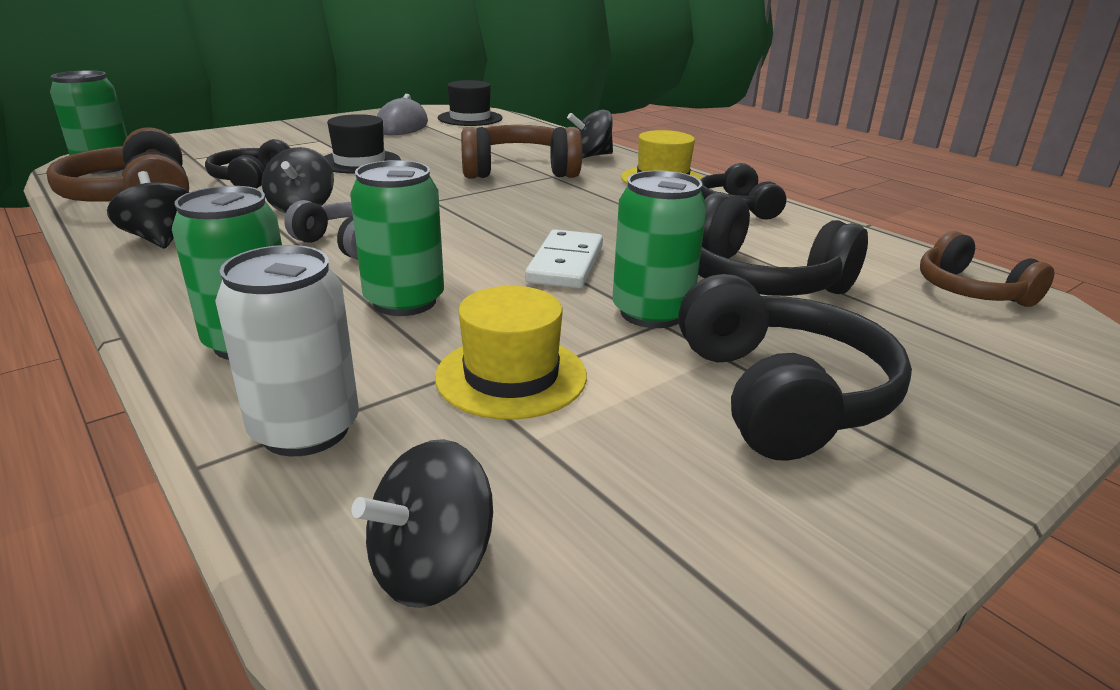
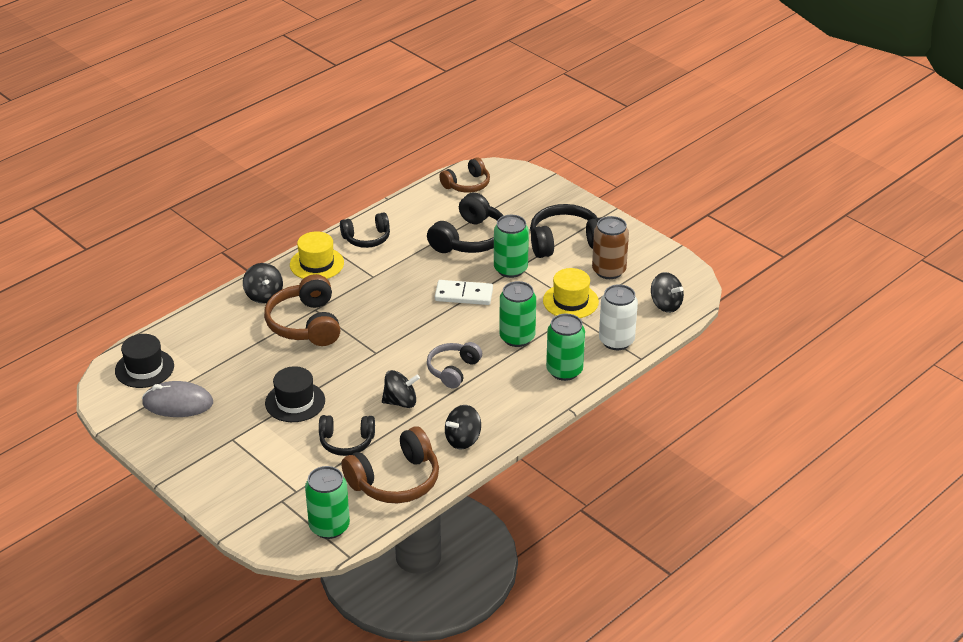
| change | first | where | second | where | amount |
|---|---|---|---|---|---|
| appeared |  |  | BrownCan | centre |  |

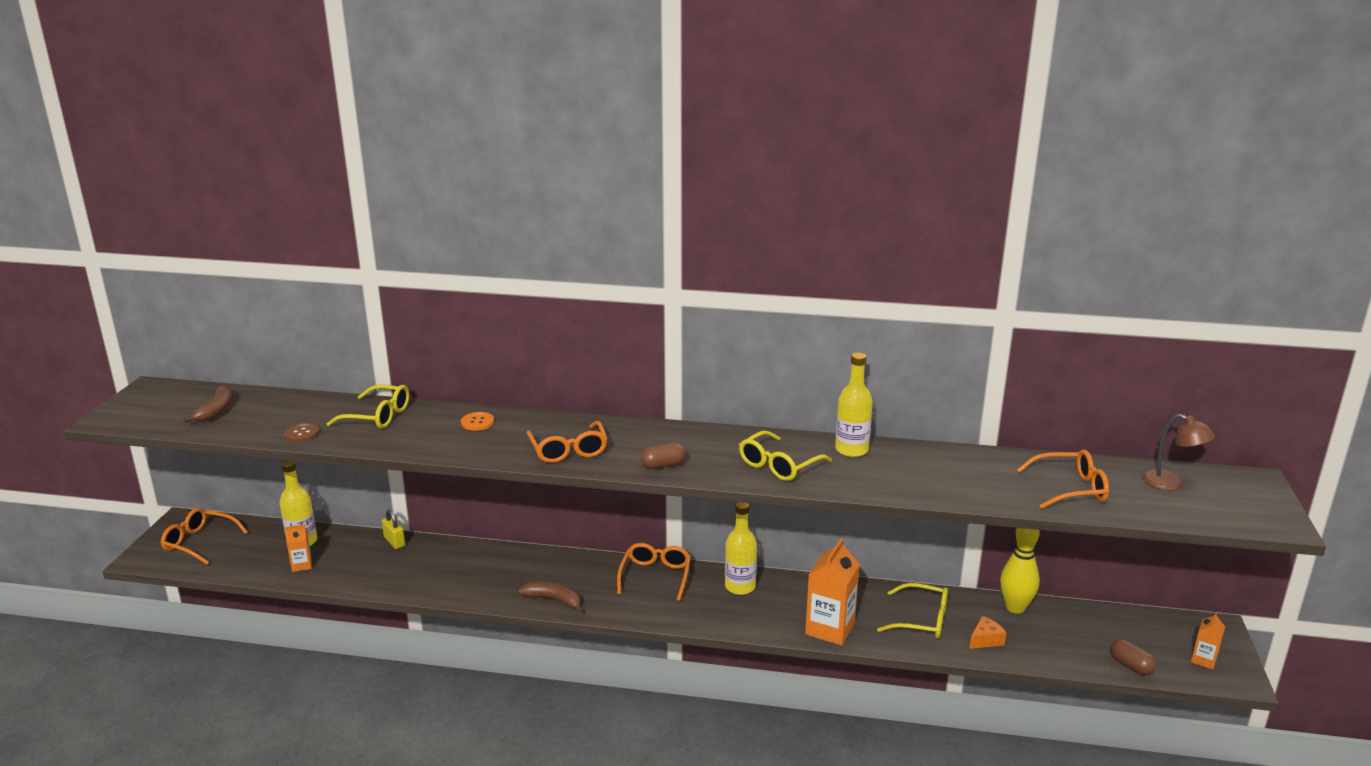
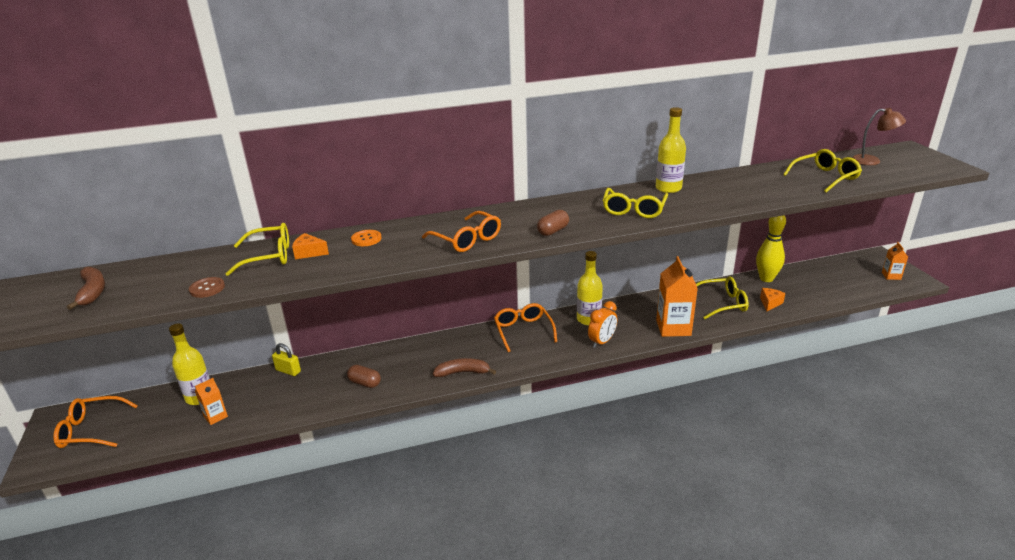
| change | first | where | second | where | amount |
|---|---|---|---|---|---|
| appeared |  |  | OrangeCheese (no. 1 from left) | middle left |  |
| appeared |  |  | OrangeClock | centre |  |
| relocated | BrownCapsule (no. 2 from left in the first image) | bottom right | BrownCapsule (no. 1 from left) | bottom centre |  |
| colour | OrangeGlasses (no. 4 from left) | middle right | YellowGlasses (no. 4 from left) | top right |  |

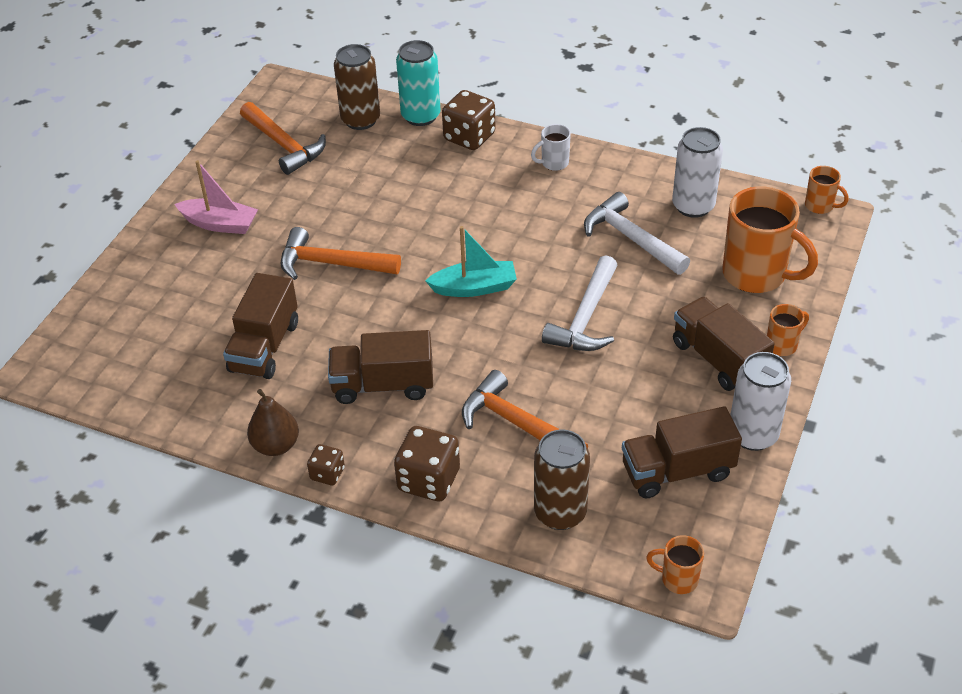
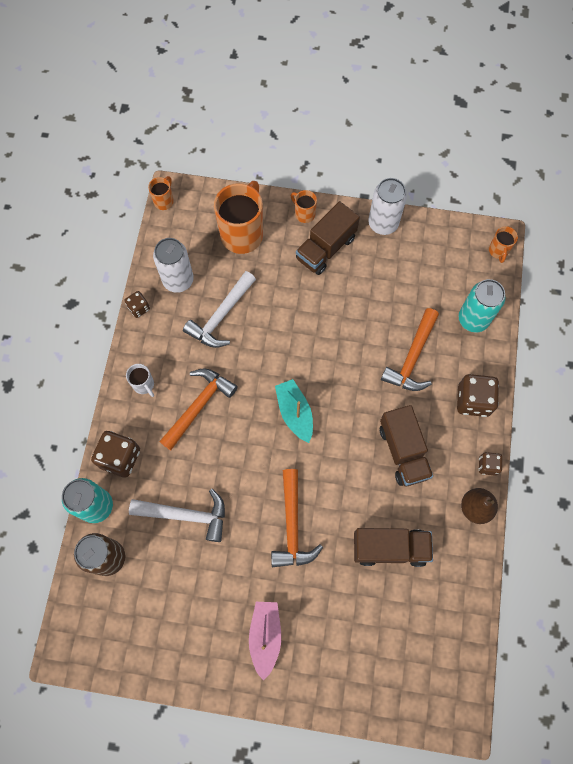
| change | first | where | second | where | amount |
|---|---|---|---|---|---|
| missing | BrownTruck (no. 3 from left) | middle right |  |  |  |
| appeared |  |  | BrownDice (no. 2 from left) | middle left |  |
| relocated | OrangeHammer (no. 1 from left) | top left |  | centre |  |
| relocated | WhiteHammer (no. 1 from left) | centre |  | bottom left |  |
| colour | BrownCan (no. 2 from left) | bottom centre | TurquoiseCan (no. 2 from left) | middle right |  |

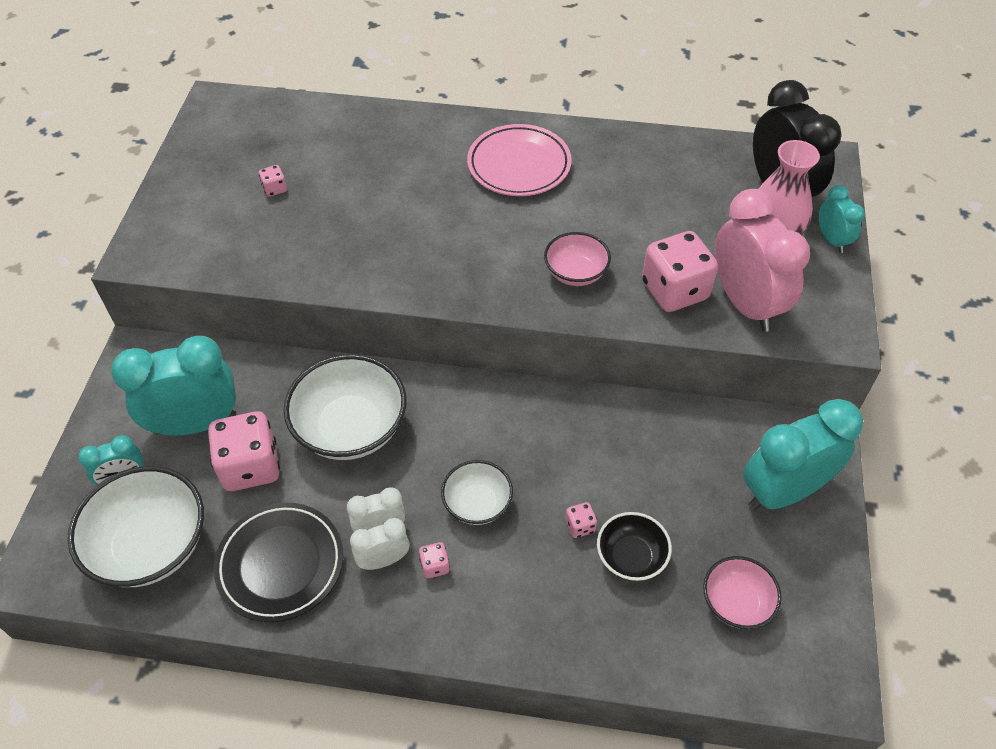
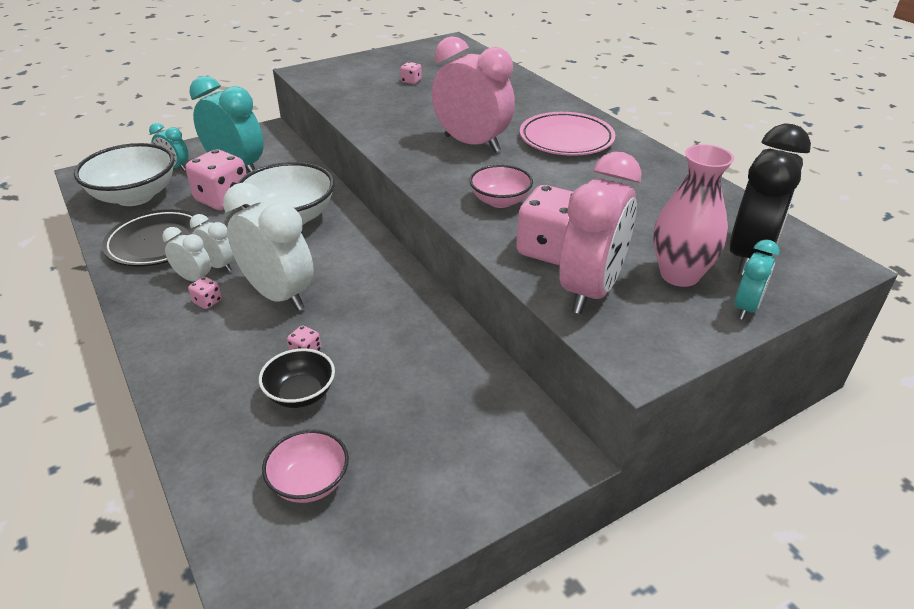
| change | first | where | second | where | amount |
|---|---|---|---|---|---|
| missing | TurquoiseClock (no. 3 from left) | middle right |  |  |  |
| appeared |  |  | PinkClock (no. 1 from left) | top centre |  |
| exchanged | WhiteBowl (no. 3 from left) | centre | WhiteClock (no. 3 from left) | middle left |  |

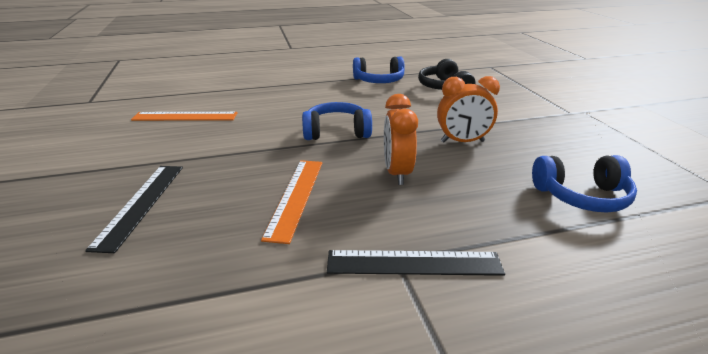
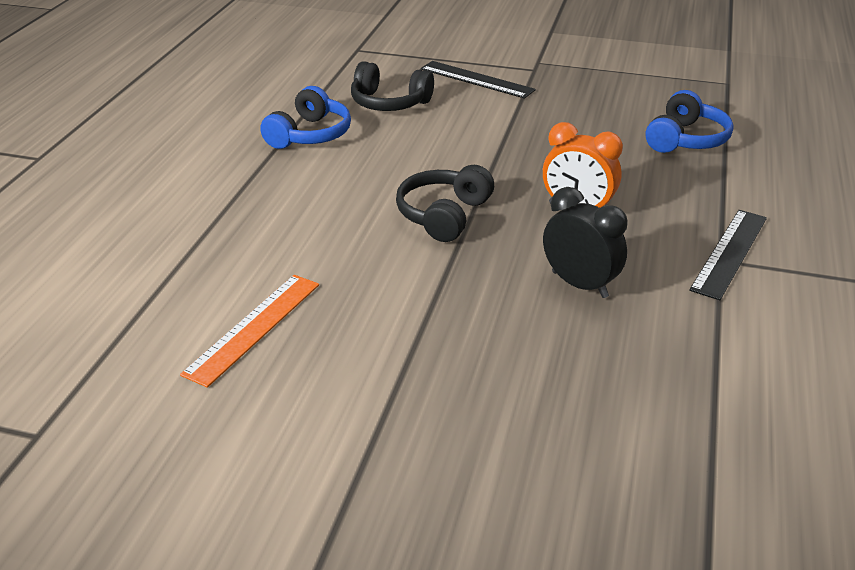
| change | first | where | second | where | amount |
|---|---|---|---|---|---|
| missing | OrangeClock (no. 2 from left) | top centre |  |  |  |
| relocated | BlackRuler (no. 1 from left) | middle left |  | top centre |  |
| exchanged | OrangeRuler (no. 2 from left) | centre | BlackClock | middle right |  |
| colour | BlueHeadphones (no. 1 from left) | centre | BlackHeadphones (no. 2 from left) | centre |  |

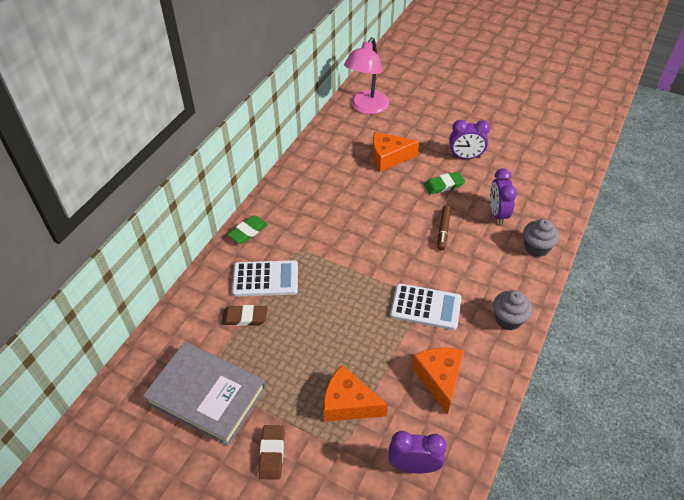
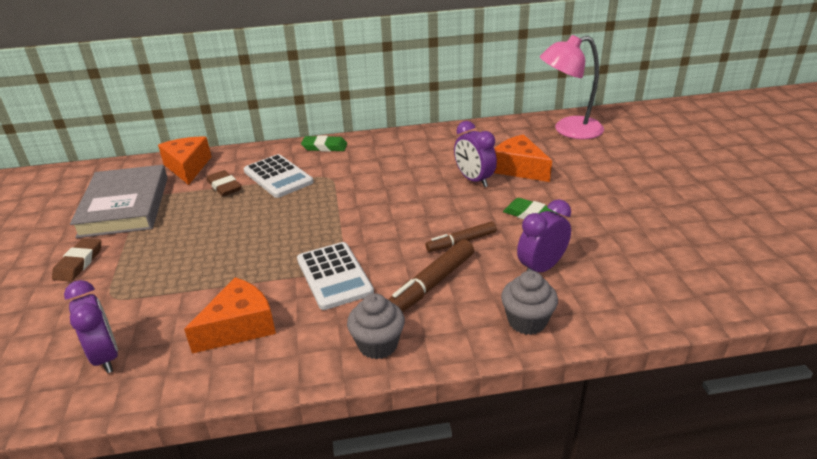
| change | first | where | second | where | amount |
|---|---|---|---|---|---|
| appeared |  |  | BrownMarker (no. 1 from left) | centre |  |
| relocated | OrangeCheese (no. 1 from left) | bottom centre |  | middle left |  |
| relocated | PurpleClock (no. 2 from left) | top right |  | centre |  |
| spun | BrownEraser (no. 2 from left in the first image) | bottom centre | BrownEraser (no. 1 from left) | middle left | 45 degrees counterclockwise |

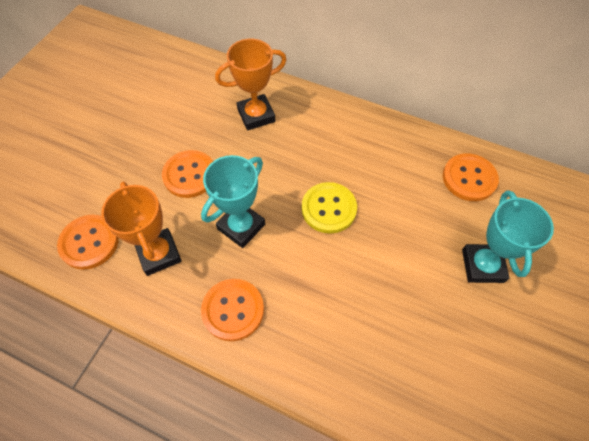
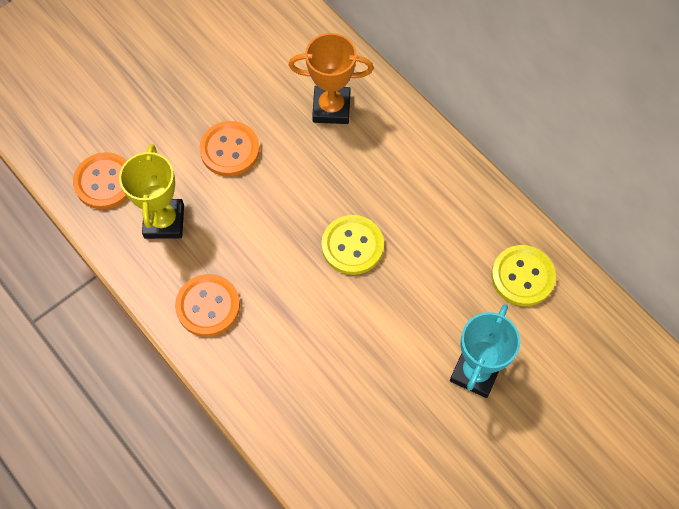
| change | first | where | second | where | amount |
|---|---|---|---|---|---|
| missing | TurquoiseTrophy (no. 1 from left) | centre |  |  |  |
| colour | OrangeTrophy (no. 1 from left) | middle left | YellowTrophy | middle left |  |
| colour | OrangeButton (no. 4 from left) | middle right | YellowButton (no. 2 from left) | middle right |  |

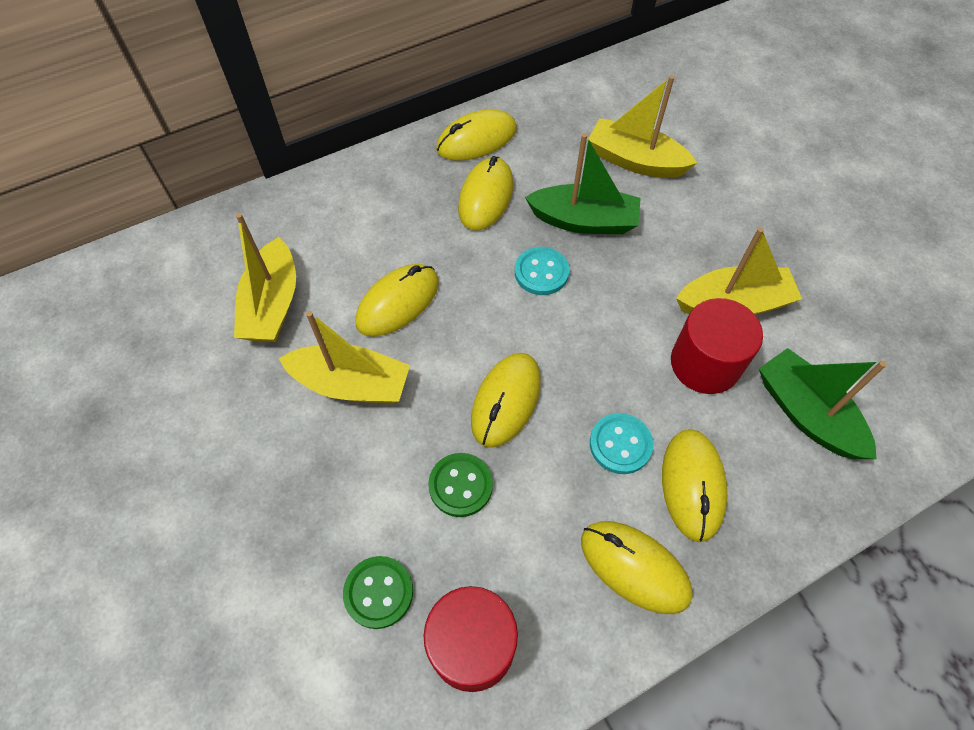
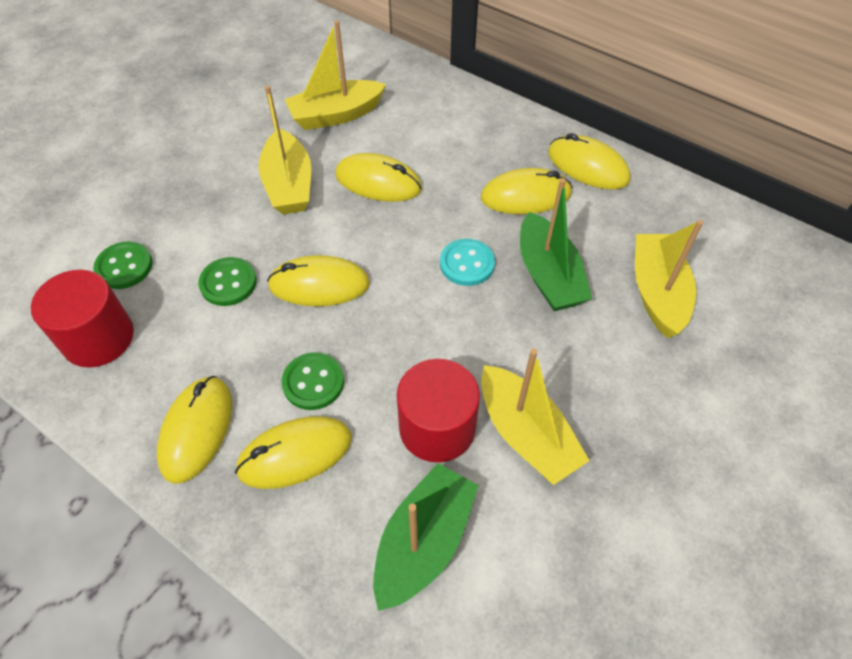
| change | first | where | second | where | amount |
|---|---|---|---|---|---|
| colour | TurquoiseButton (no. 2 from left) | centre | GreenButton (no. 3 from left) | centre |  |

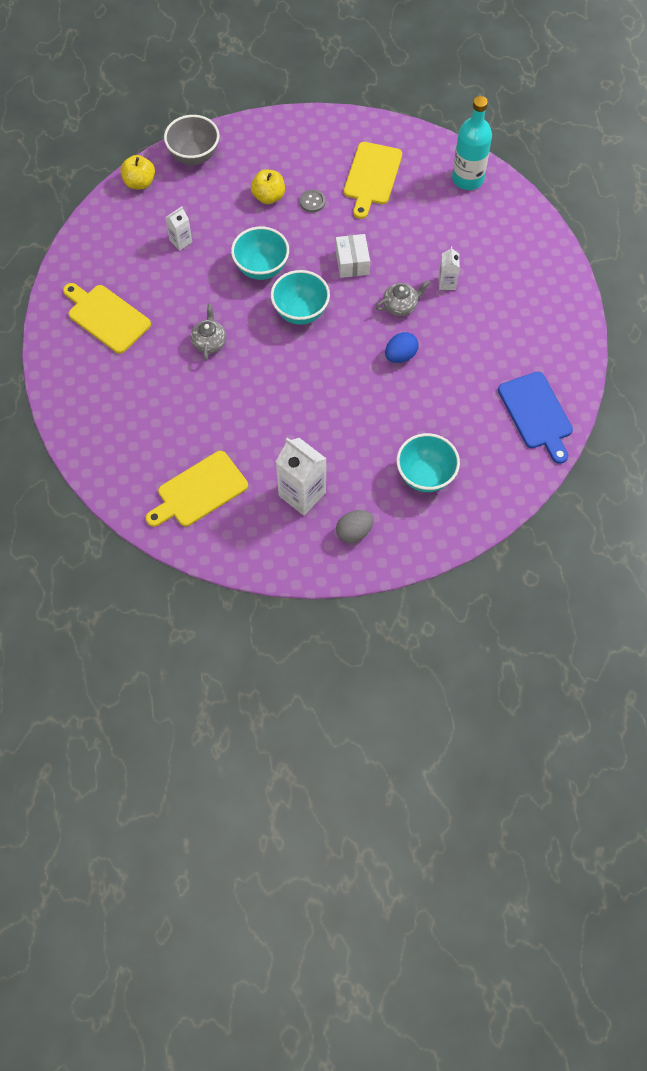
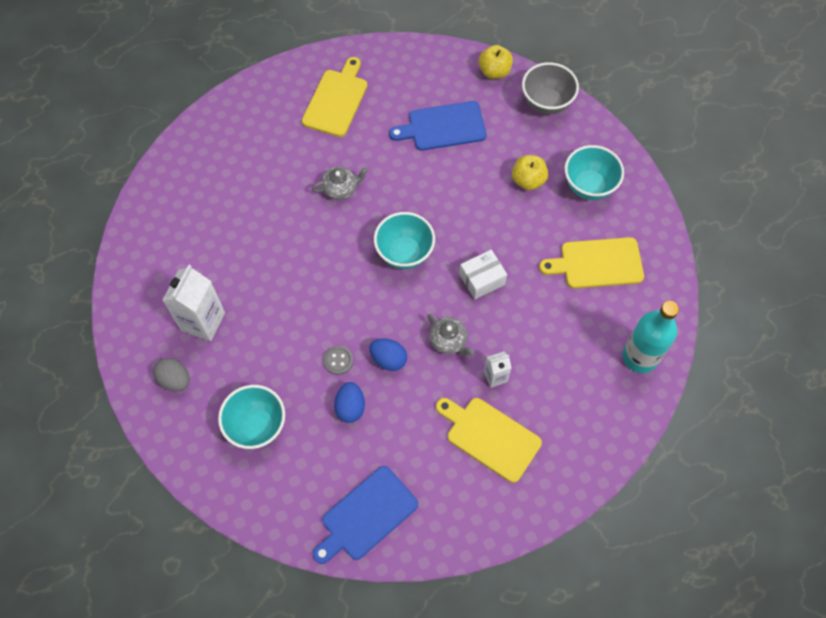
| change | first | where | second | where | amount |
|---|---|---|---|---|---|
| appeared |  |  | BlueEgg (no. 1 from left) | centre |  |
| relocated | YellowCuttingBoard (no. 2 from left) | middle left |  | bottom centre |  |
| relocated | TurquoiseBowl (no. 1 from left in the first image) | top centre | TurquoiseBowl (no. 3 from left) | top right |  |
| relocated | GreyButton | top centre |  | centre |  |
| exchanged | WhiteCarton (no. 1 from left) | top left | BlueCuttingBoard (no. 2 from left) | top centre |  |

